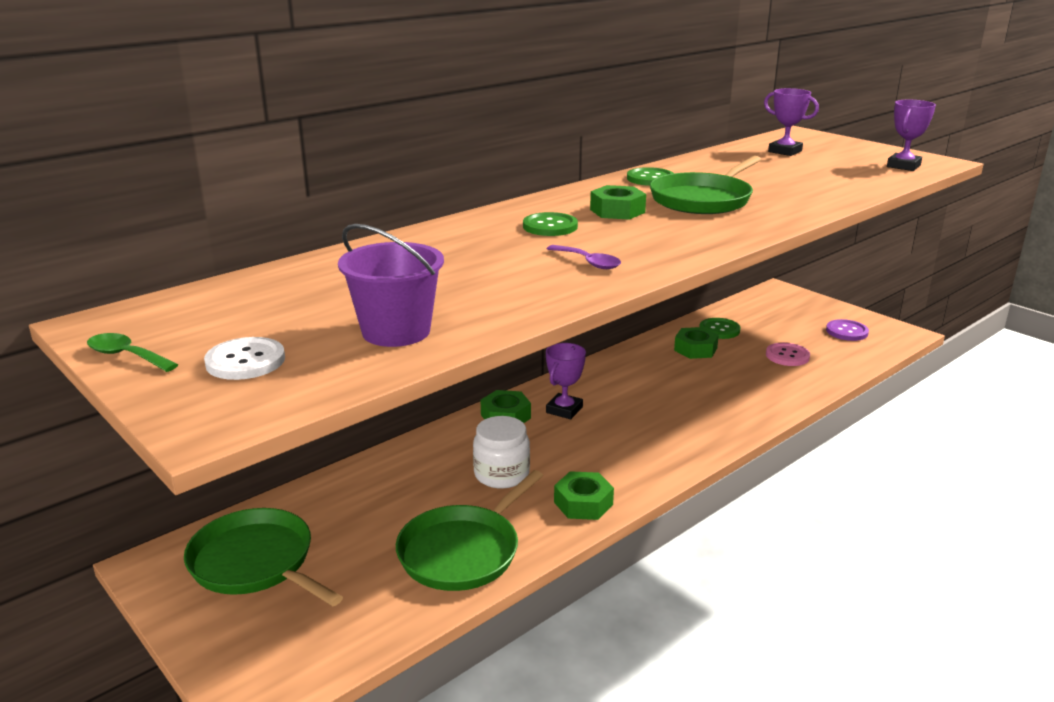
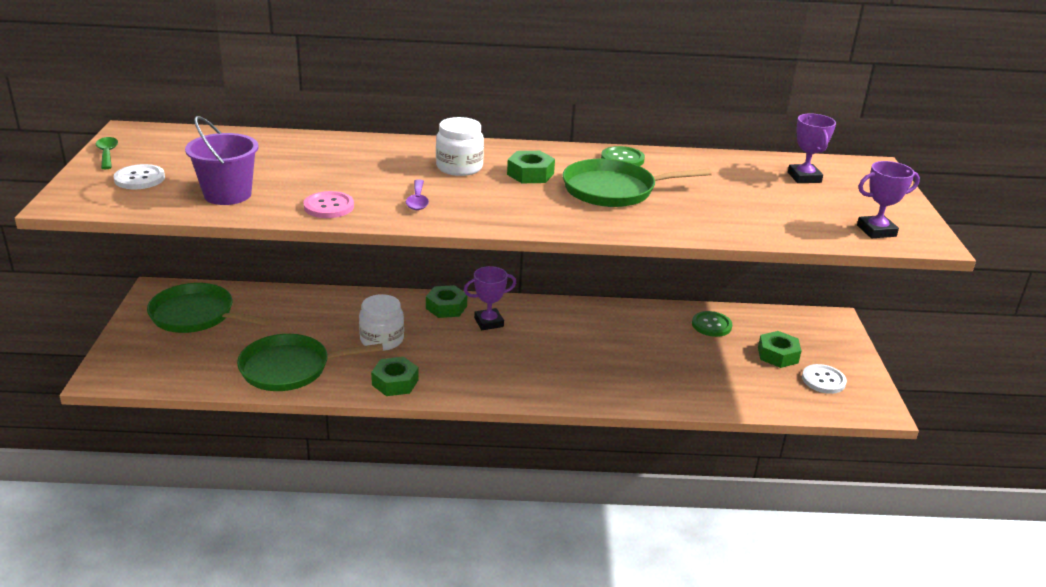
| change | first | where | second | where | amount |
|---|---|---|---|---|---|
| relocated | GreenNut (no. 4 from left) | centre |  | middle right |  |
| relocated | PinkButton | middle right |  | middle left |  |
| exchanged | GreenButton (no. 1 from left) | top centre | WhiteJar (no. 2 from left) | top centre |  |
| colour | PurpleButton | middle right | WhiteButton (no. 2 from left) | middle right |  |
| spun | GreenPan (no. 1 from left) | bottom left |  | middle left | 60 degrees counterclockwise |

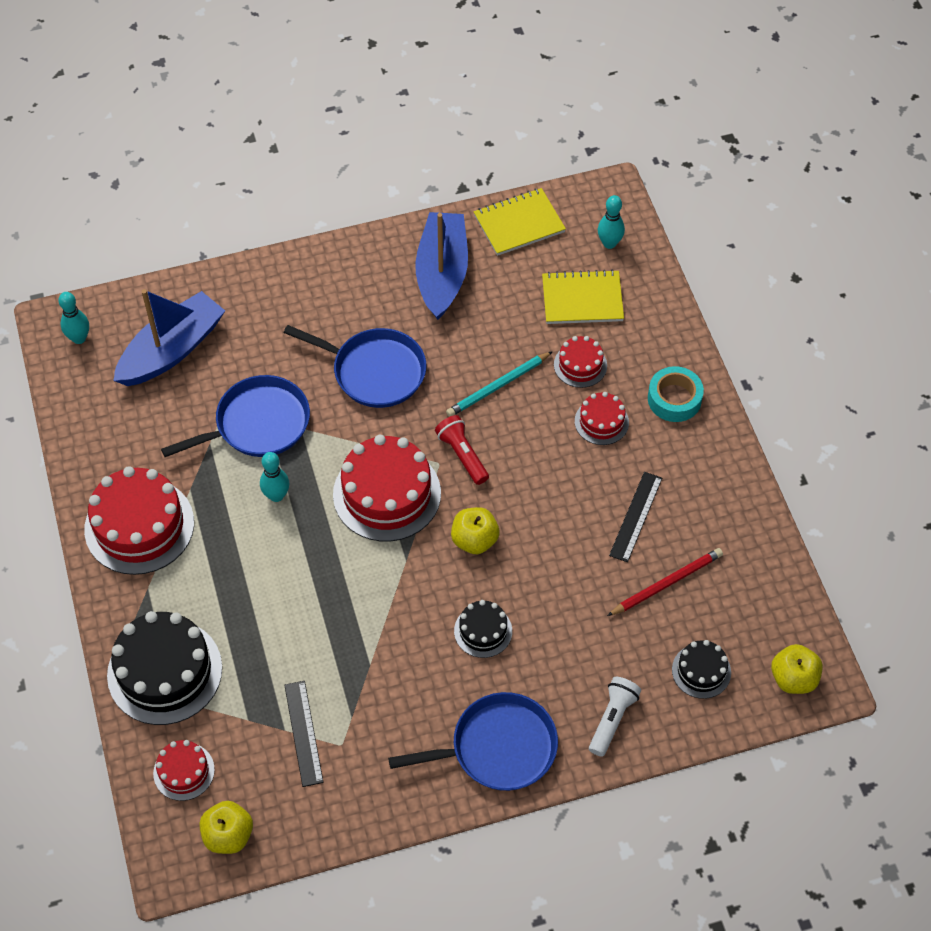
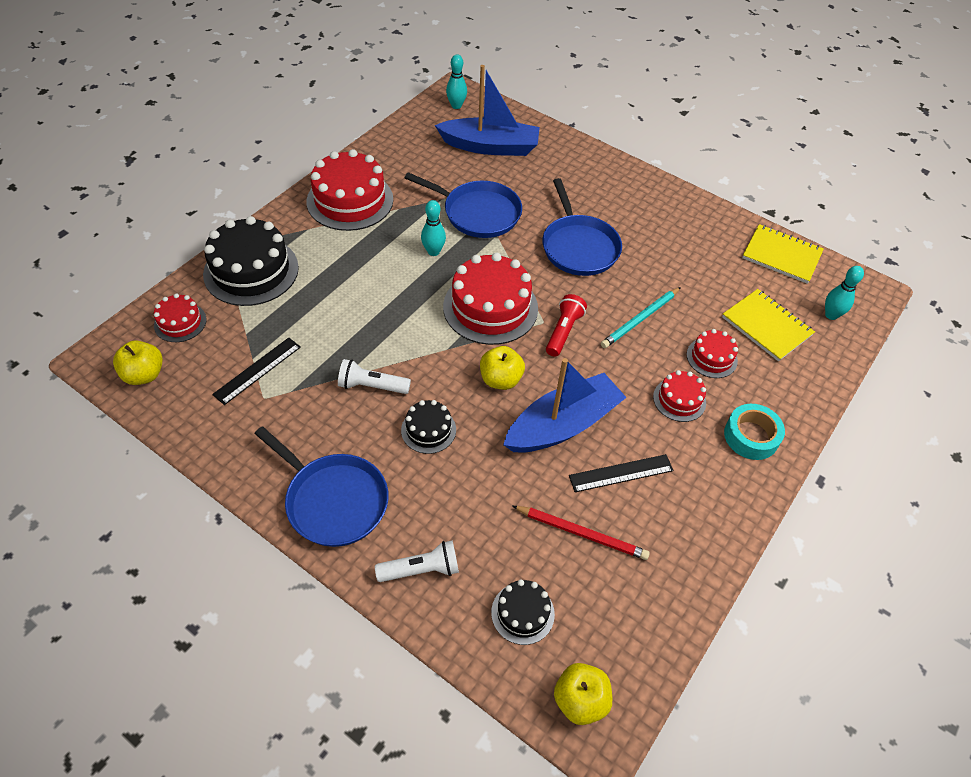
| change | first | where | second | where | amount |
|---|---|---|---|---|---|
| appeared |  |  | WhiteFlashlight (no. 1 from left) | centre |  |
| relocated | BlueBoat (no. 2 from left) | top centre |  | centre |  |
| spun | TurquoisePencil | centre |  | centre | 60 degrees counterclockwise |

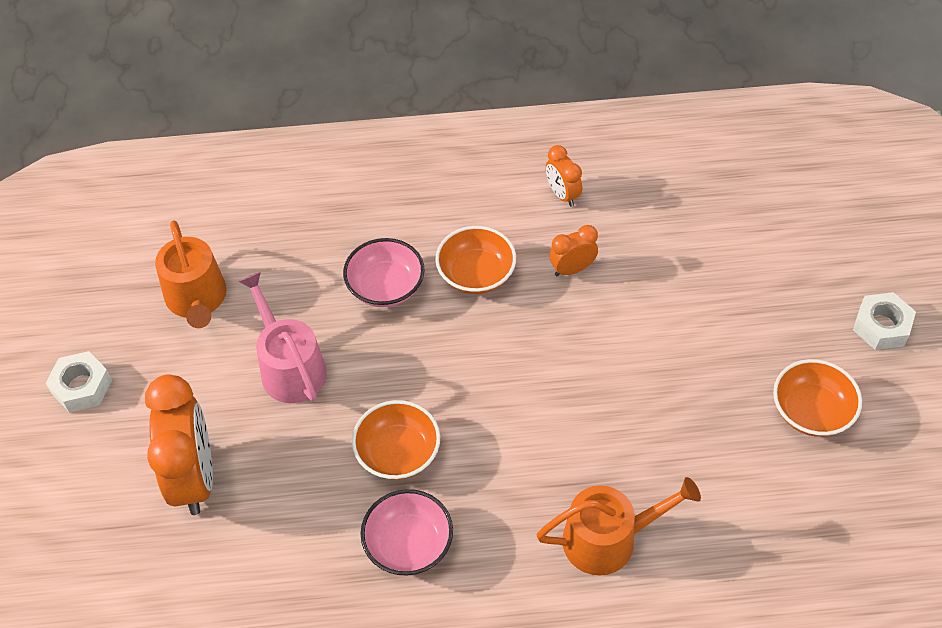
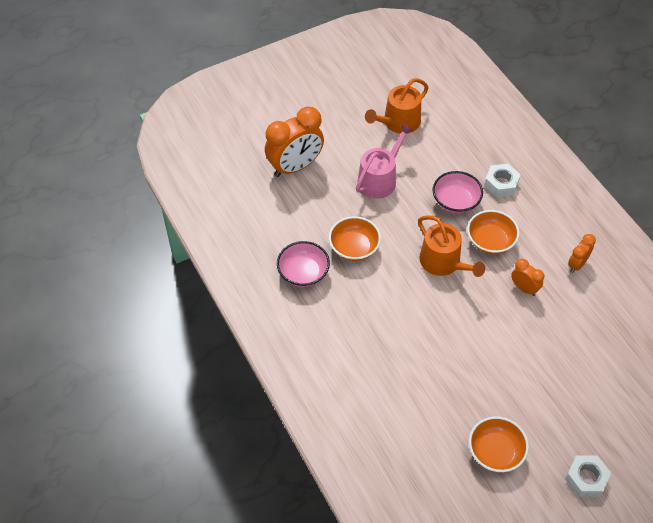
| change | first | where | second | where | amount |
|---|---|---|---|---|---|
| relocated | WhiteNut (no. 1 from left) | middle left |  | middle right |  |
| relocated | OrangeWateringCan (no. 2 from left) | bottom centre |  | middle right |  |

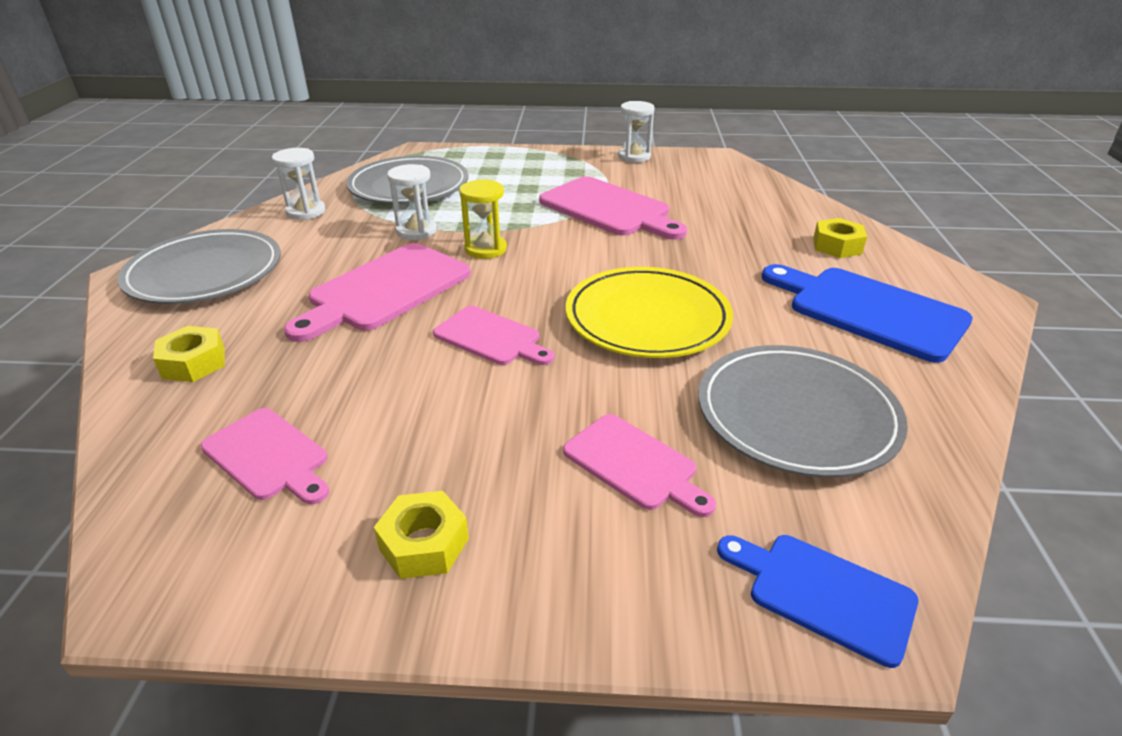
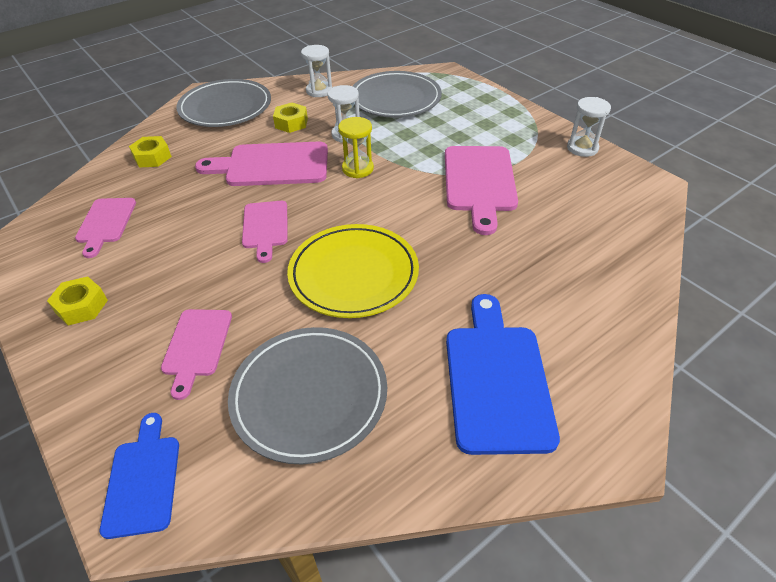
| change | first | where | second | where | amount |
|---|---|---|---|---|---|
| relocated | YellowNut (no. 3 from left) | top right |  | top centre |  |

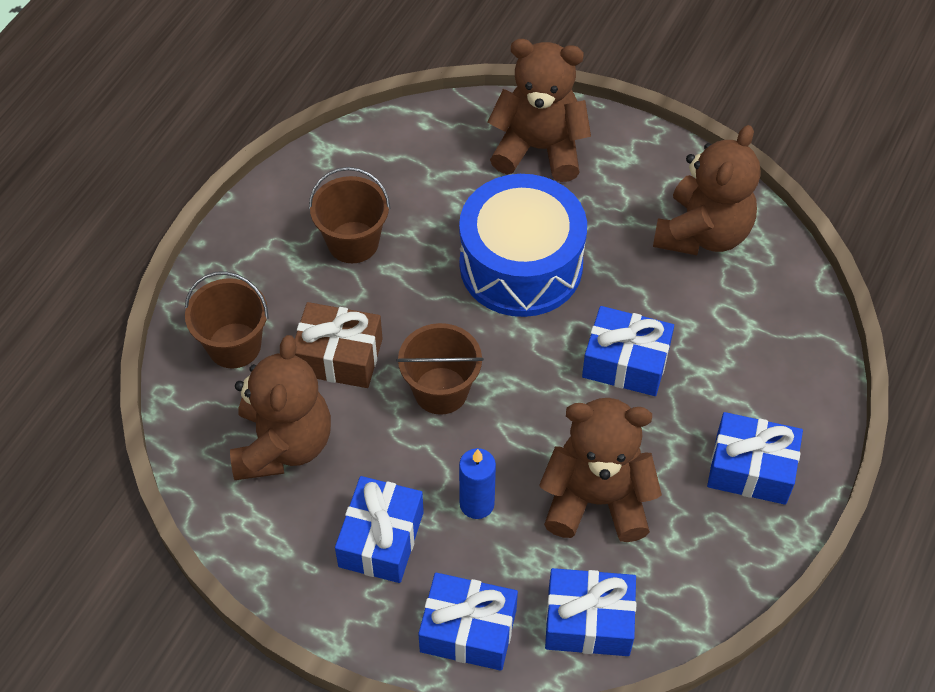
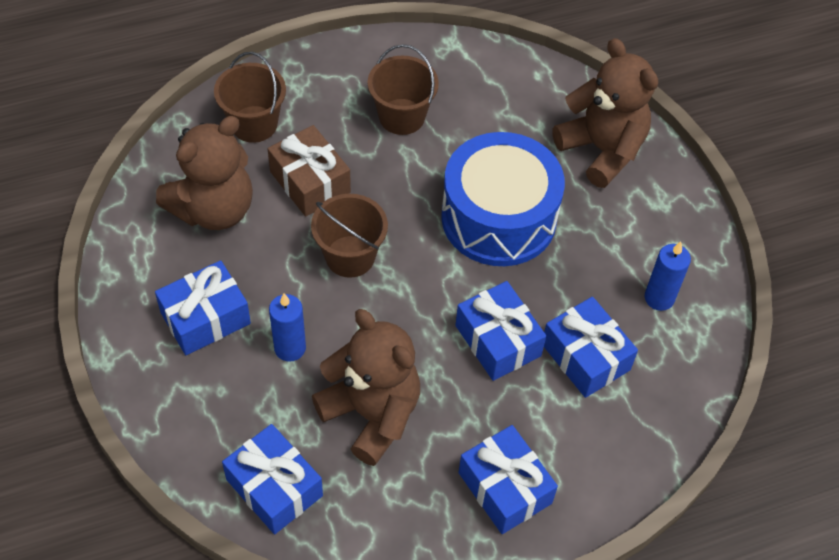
| change | first | where | second | where | amount |
|---|---|---|---|---|---|
| relocated | BlueGift (no. 2 from left in the first image) | bottom centre | BlueGift (no. 5 from left) | middle right |  |
| exchanged | BrownTeddyBear (no. 4 from left) | top right | BlueCandle (no. 2 from left) | middle right |  |

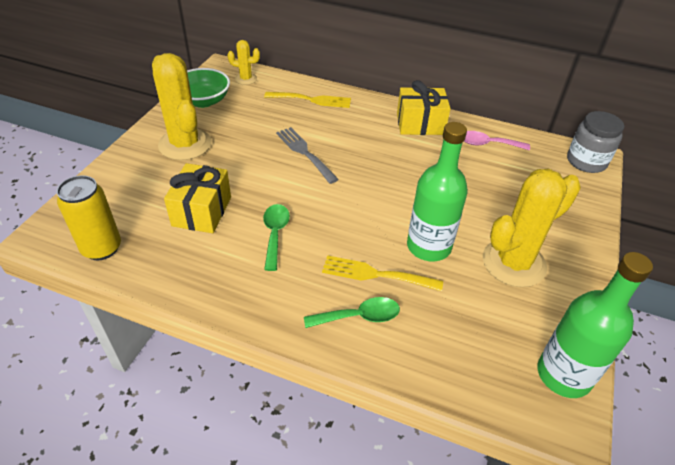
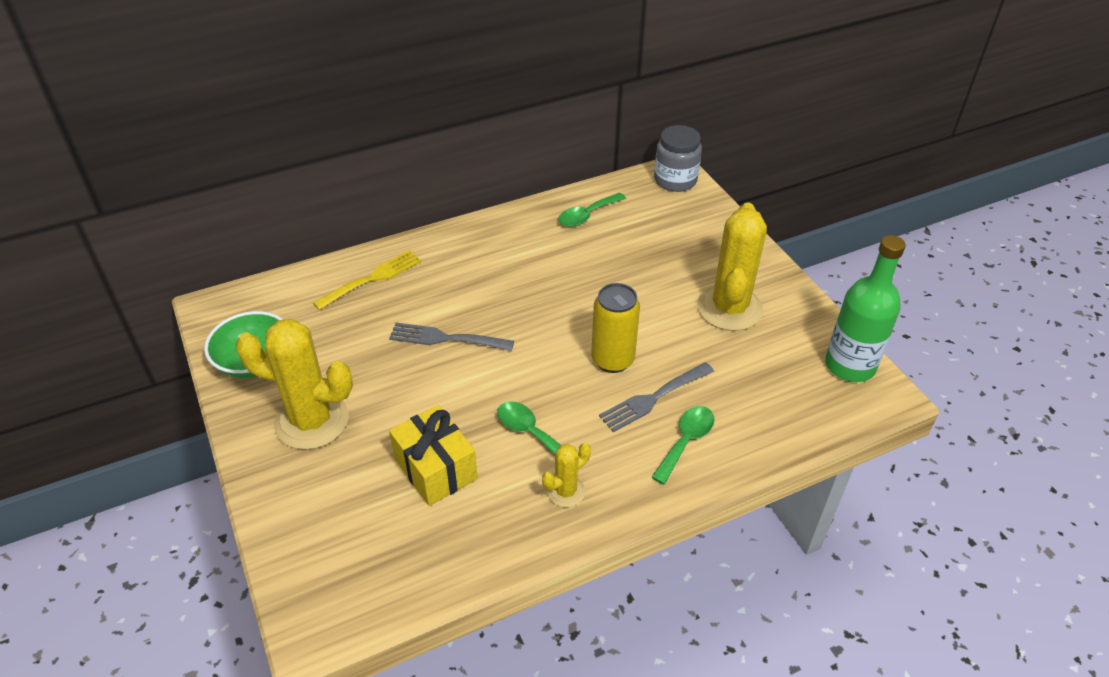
| change | first | where | second | where | amount |
|---|---|---|---|---|---|
| missing | YellowGift (no. 2 from left) | top centre |  |  |  |
| missing | GreenBottle (no. 1 from left) | centre |  |  |  |
| relocated | YellowCan | middle left |  | centre |  |
| relocated | YellowCactus (no. 2 from left) | top centre |  | bottom centre |  |
| colour | YellowFork (no. 2 from left) | centre | GreyFork (no. 2 from left) | centre |  |
| colour | PinkSpoon | top right | GreenSpoon (no. 2 from left) | top centre |  |

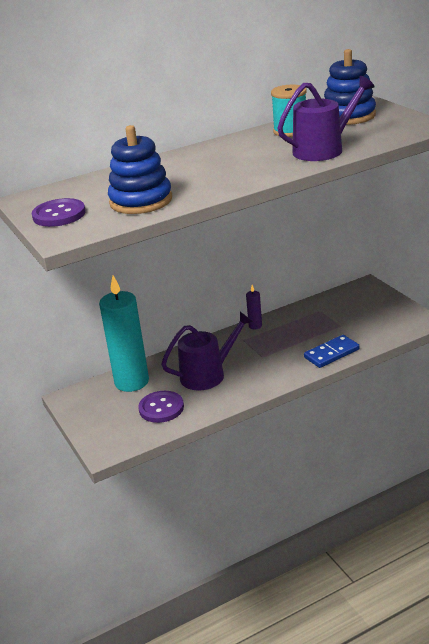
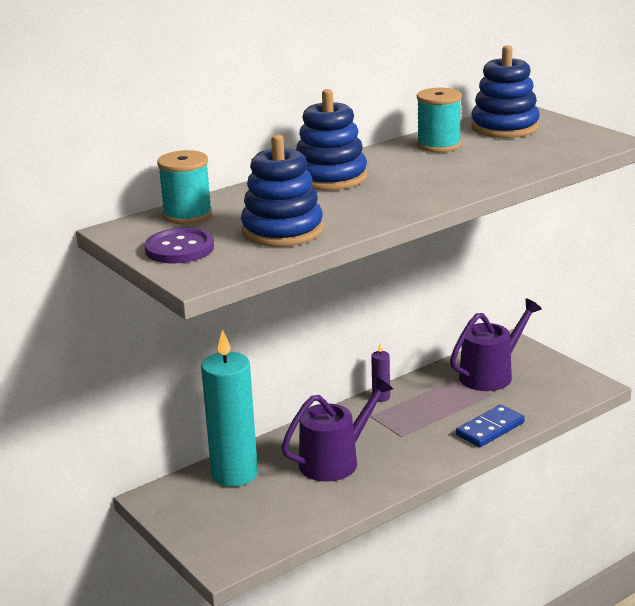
| change | first | where | second | where | amount |
|---|---|---|---|---|---|
| missing | PurpleButton (no. 2 from left) | centre |  |  |  |
| appeared |  |  | TurquoiseSpool (no. 1 from left) | top left |  |
| appeared |  |  | BlueStackingToy (no. 2 from left) | top centre |  |
| relocated | PurpleWateringCan (no. 2 from left) | top right |  | middle right |  |

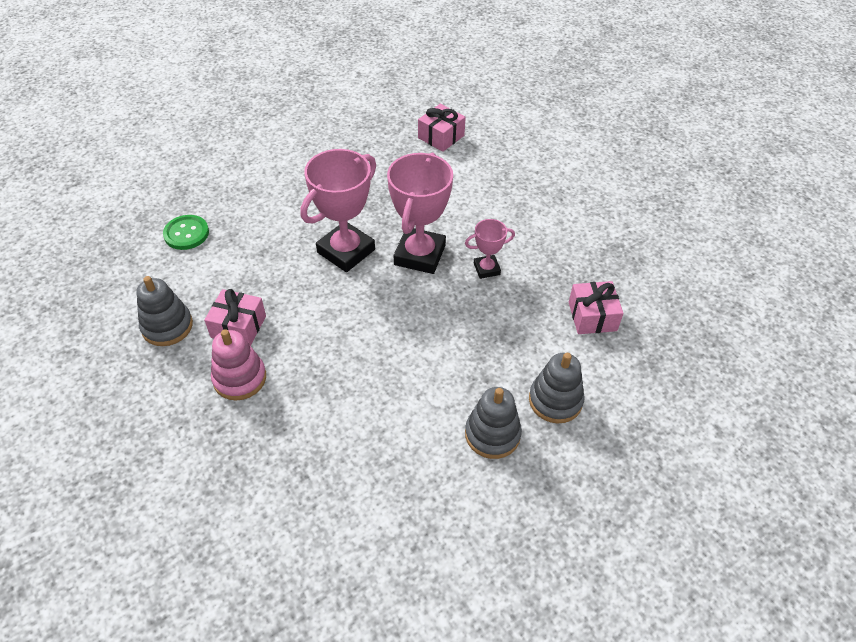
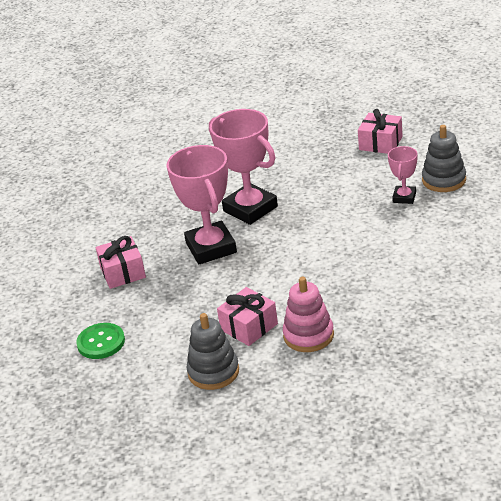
| change | first | where | second | where | amount |
|---|---|---|---|---|---|
| missing | GreyStackingToy (no. 2 from left) | centre |  |  |  |
| relocated | PinkGift (no. 2 from left in the first image) | top centre | PinkGift (no. 1 from left) | middle left |  |
| relocated | PinkTrophy (no. 3 from left) | centre |  | middle right |  |

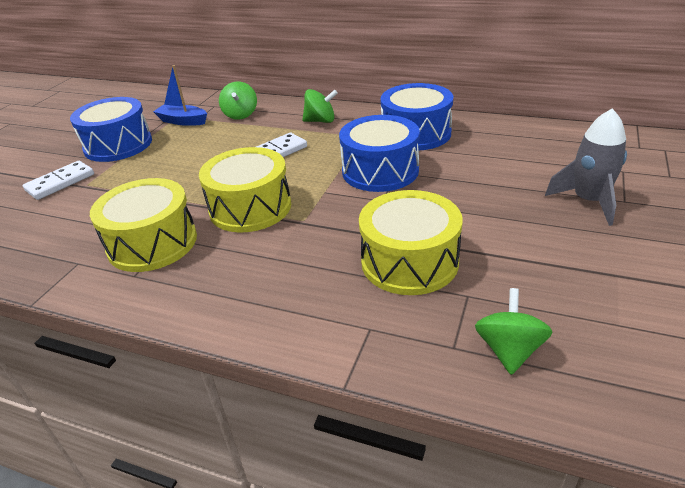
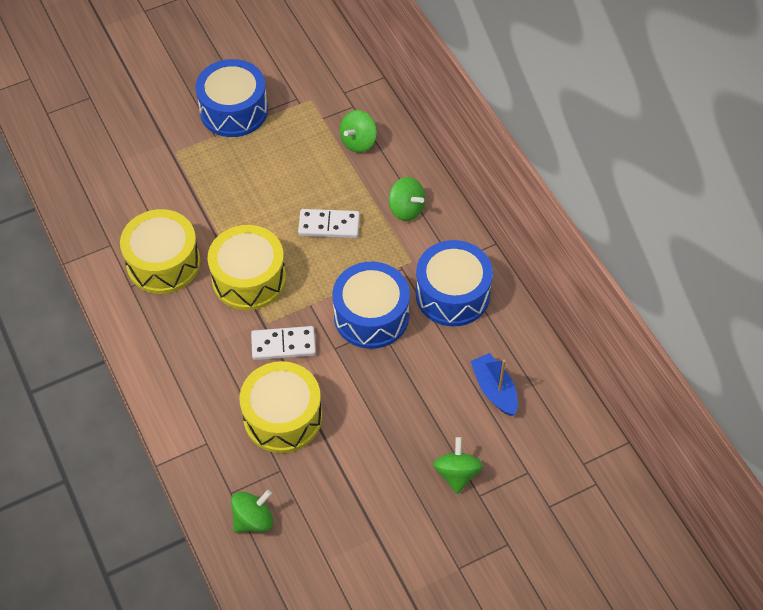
| change | first | where | second | where | amount |
|---|---|---|---|---|---|
| relocated | WhiteDomino (no. 1 from left) | middle left |  | centre |  |
| relocated | BlueBoat | top left |  | centre |  |
| exchanged | GreyRocket | middle right | GreenSpinningTop (no. 4 from left) | bottom centre |  |

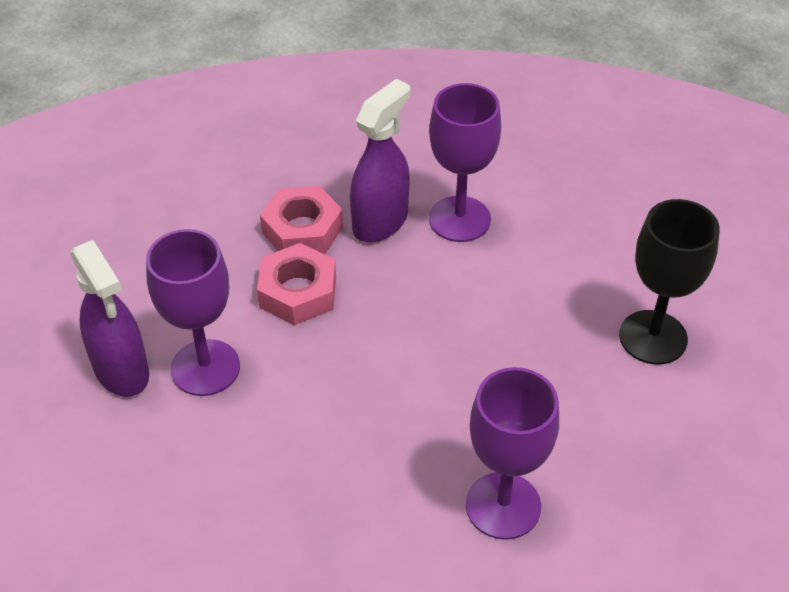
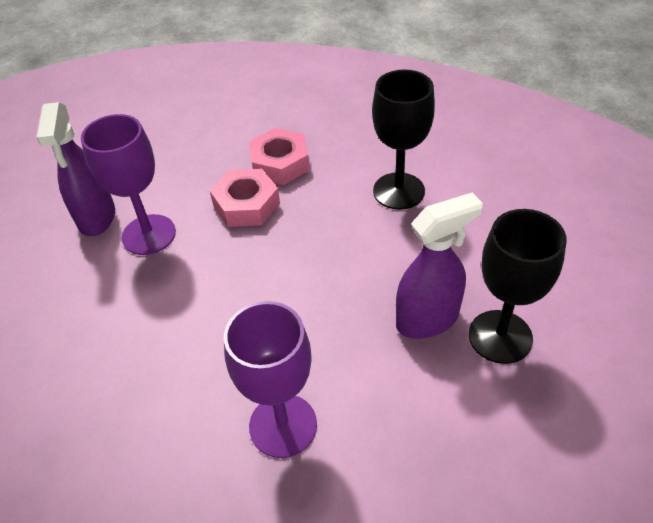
| change | first | where | second | where | amount |
|---|---|---|---|---|---|
| relocated | PurpleSprayBottle (no. 2 from left) | top centre |  | middle right |  |
| colour | PurpleGoblet (no. 2 from left) | top centre | BlackGoblet (no. 1 from left) | top centre |  |

